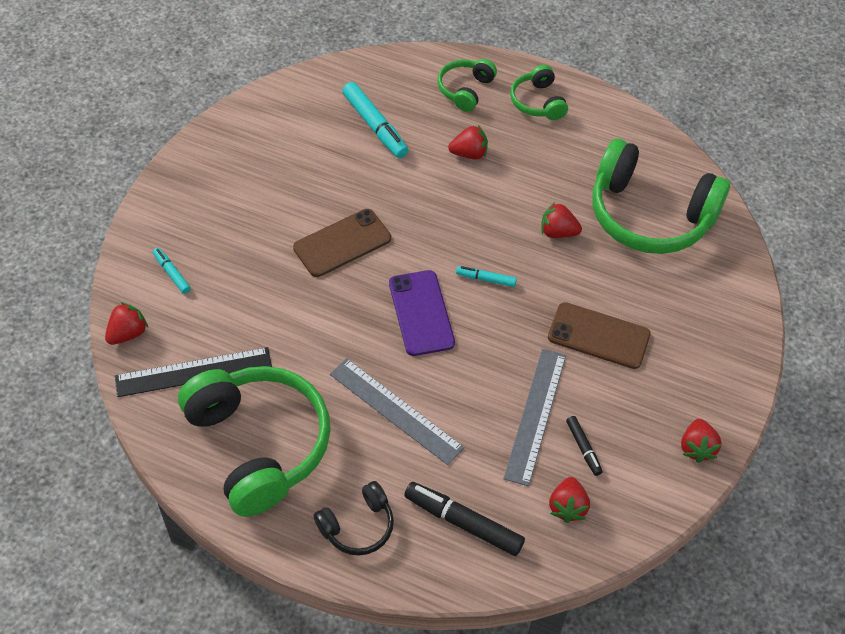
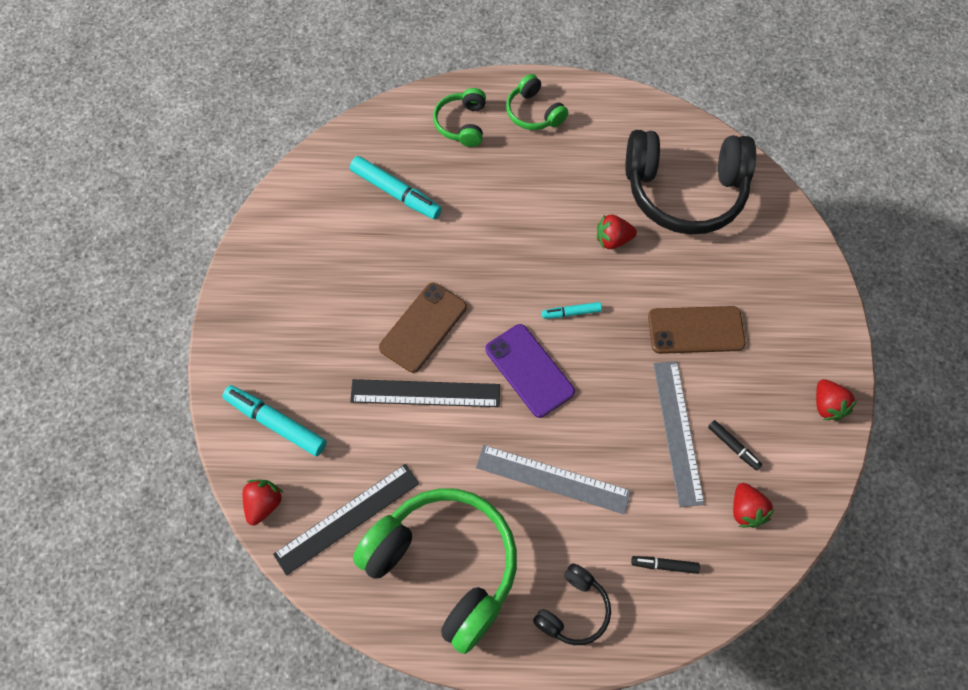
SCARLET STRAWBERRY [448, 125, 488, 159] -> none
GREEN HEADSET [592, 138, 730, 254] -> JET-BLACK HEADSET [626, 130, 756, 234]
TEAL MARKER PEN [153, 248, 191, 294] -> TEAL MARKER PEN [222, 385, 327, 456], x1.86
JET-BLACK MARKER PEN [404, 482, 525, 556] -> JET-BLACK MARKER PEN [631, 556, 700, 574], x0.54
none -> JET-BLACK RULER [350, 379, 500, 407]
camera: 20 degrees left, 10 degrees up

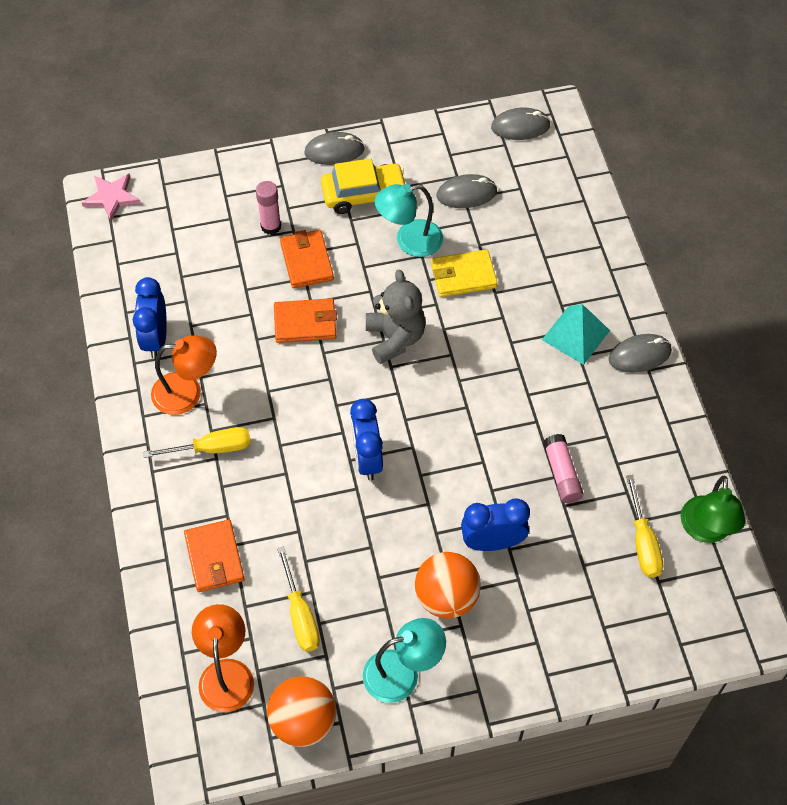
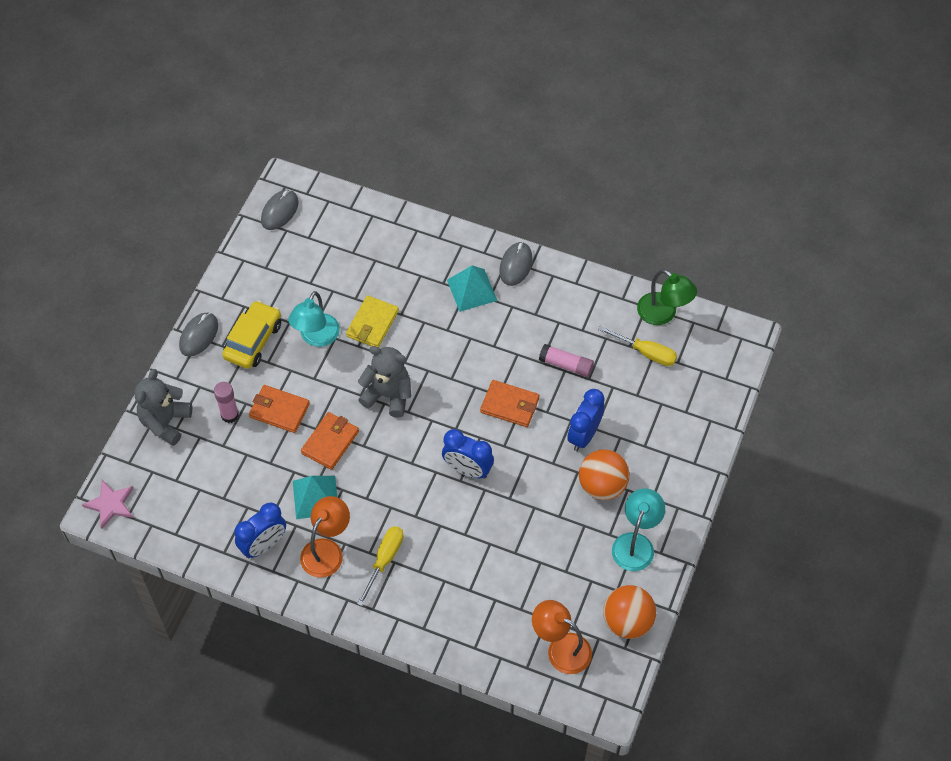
GREY PC MOUSE [437, 174, 497, 208] -> none
BLUE CLOCK [133, 277, 167, 358] -> BLUE CLOCK [234, 502, 286, 558], 75 degrees counterclockwise
ORANGE BILLFOLD [184, 519, 245, 592] -> ORANGE BILLFOLD [480, 380, 539, 427], shifted
YELLOW FLAT SCREWDRIVER [277, 546, 320, 652] -> none
none -> GREY TEDDY [135, 369, 192, 446]
none -> TEAL SOLID PYRAMID [293, 476, 337, 519]
camera: 55 degrees left, 0 degrees up

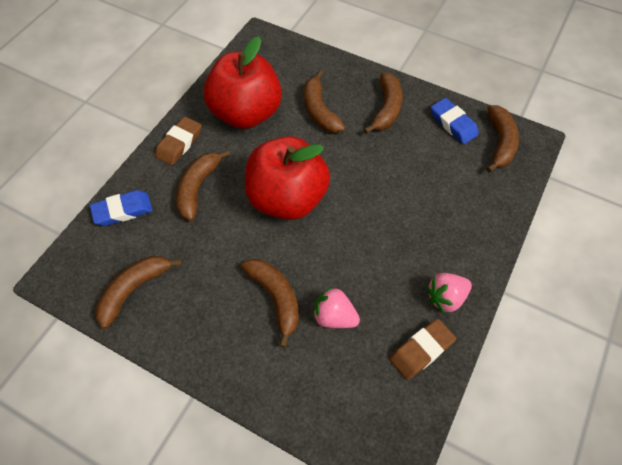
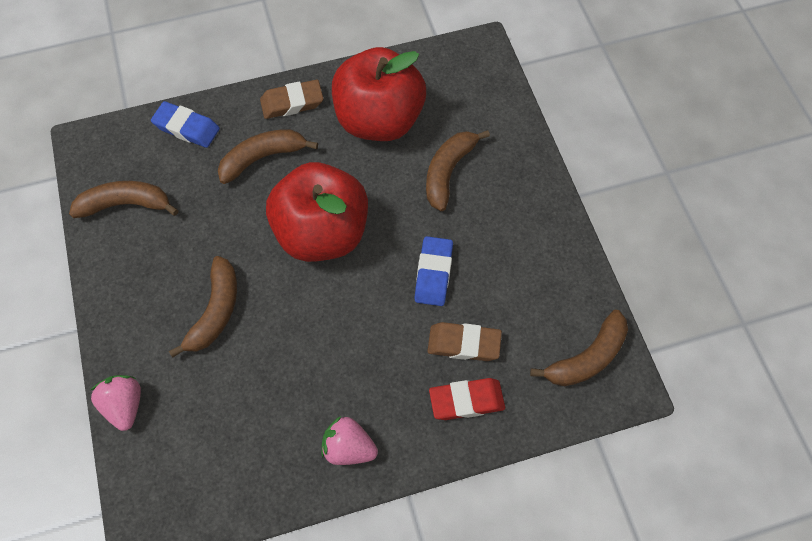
DARK BROWN BANANA [364, 73, 403, 134] -> none
BLUE GUM ERASER [431, 98, 479, 144] -> BLUE GUM ERASER [414, 236, 453, 306], shifted
ROSE-PINK STRAWBERRY [313, 286, 360, 328] -> ROSE-PINK STRAWBERRY [91, 375, 141, 431], shifted
DARK BROWN GUM ERASER [390, 319, 456, 380] -> DARK BROWN GUM ERASER [428, 322, 502, 361], shifted
none -> SCARLET GUM ERASER [429, 378, 505, 420]
camera: 45 degrees right, 5 degrees up

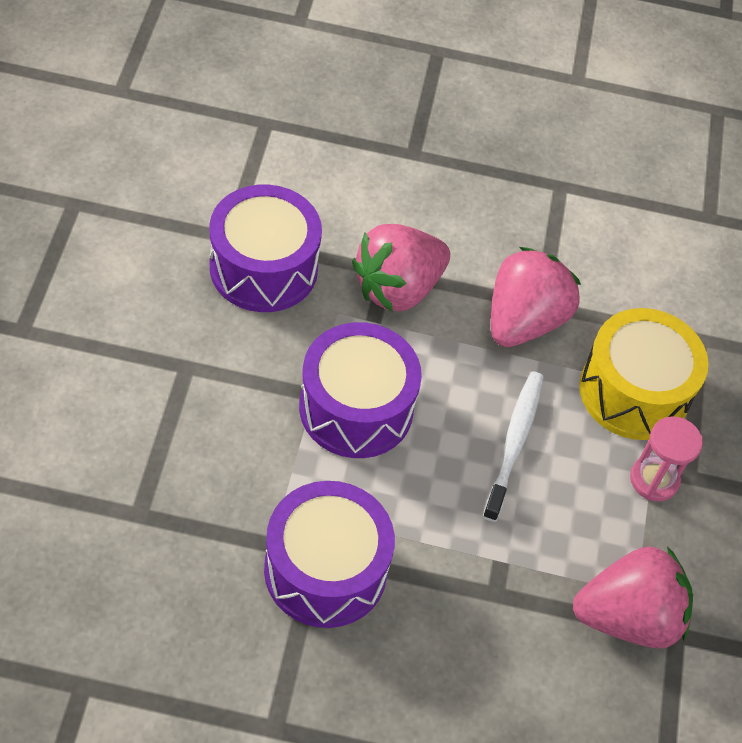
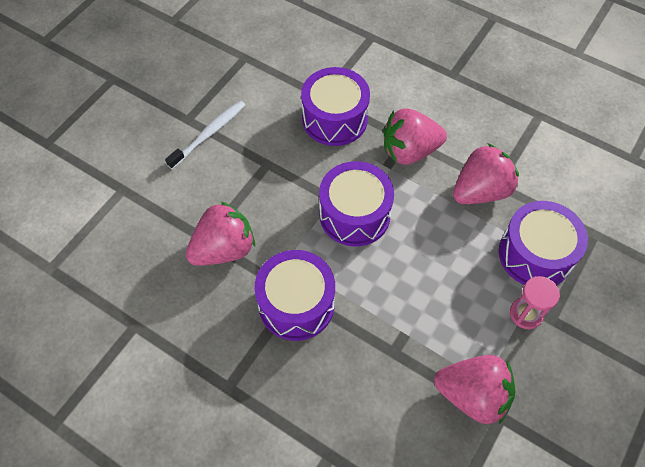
YELLOW DRUM [579, 308, 709, 440] -> VIOLET DRUM [499, 201, 588, 285]
PURE WHITE TOOTHBRUSH [483, 371, 543, 522] -> PURE WHITE TOOTHBRUSH [165, 100, 245, 169], shifted
none -> ROSE-PINK STRAWBERRY [186, 201, 255, 266]
camera: 30 degrees right, 5 degrees up

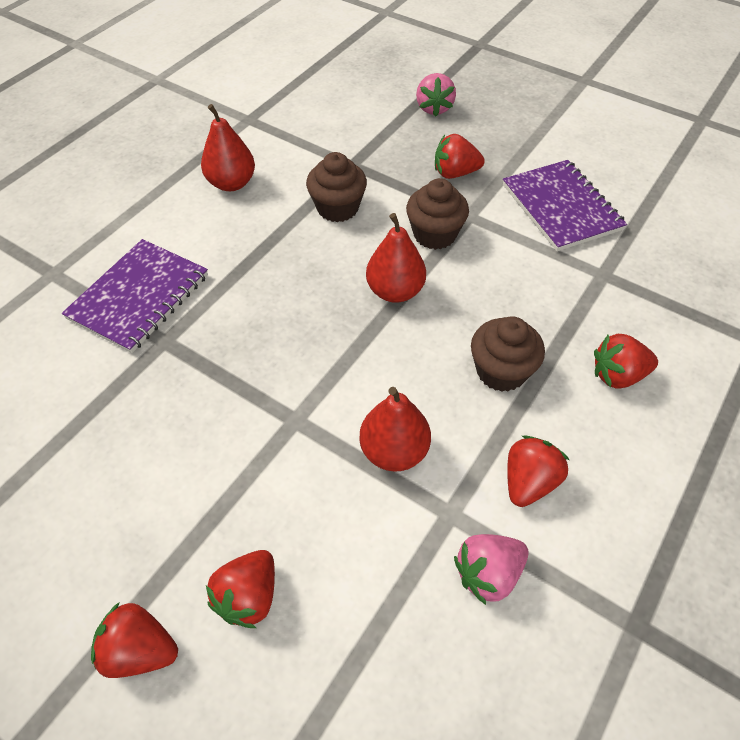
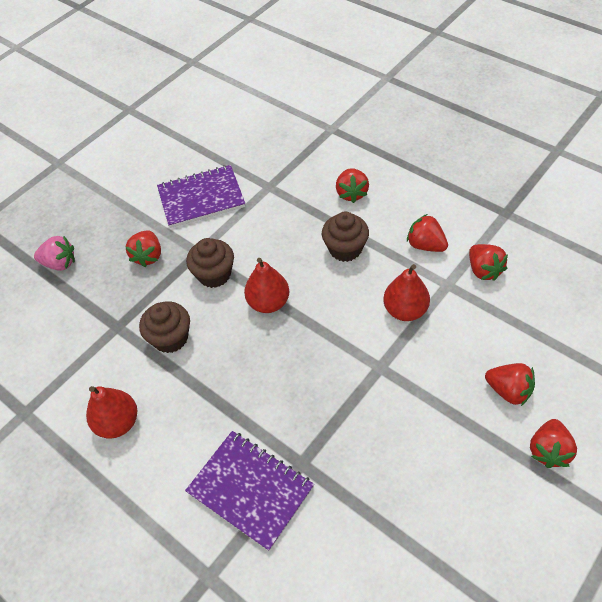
ROSE-PINK STRAWBERRY [454, 534, 528, 605] -> SCARLET STRAWBERRY [469, 244, 508, 281]
camera: 80 degrees left, 0 degrees up

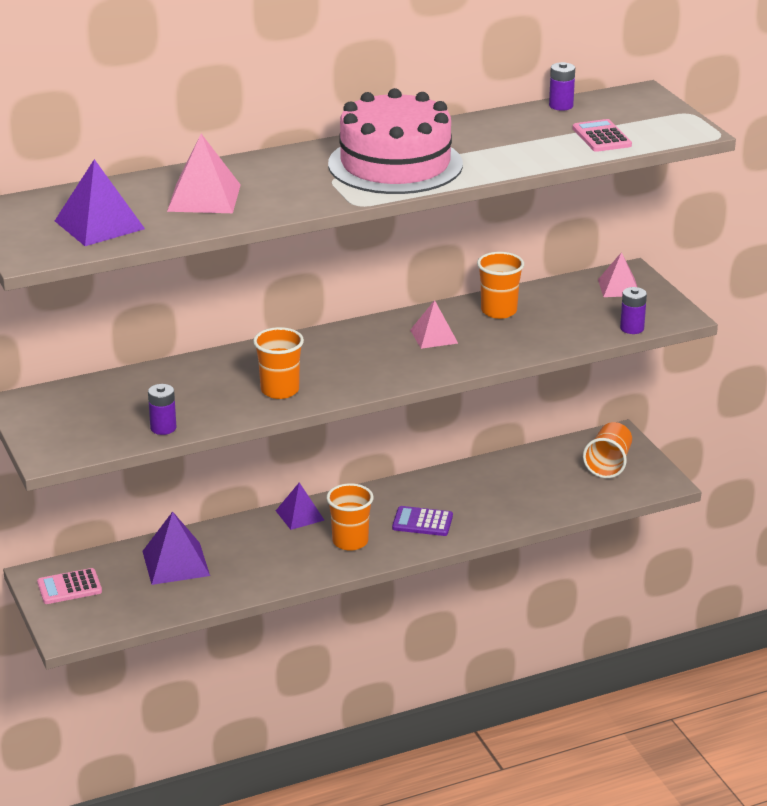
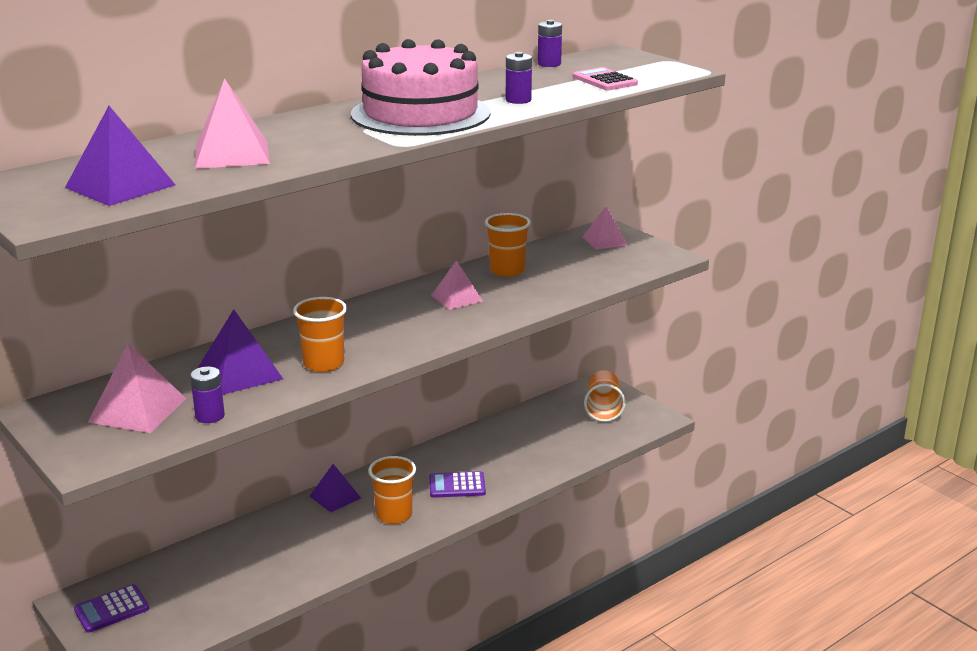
VIOLET BATTERY [620, 287, 647, 334] -> VIOLET BATTERY [506, 52, 532, 104], shifted
VIOLET SOLID PYRAMID [142, 511, 210, 585] -> VIOLET SOLID PYRAMID [198, 309, 283, 395], shifted
ROSE-PINK ADDING MACHINE [37, 568, 102, 604] -> VIOLET ADDING MACHINE [74, 584, 149, 633]
none -> ROSE-PINK SOLID PYRAMID [88, 344, 187, 433]
camera: 15 degrees left, 5 degrees down

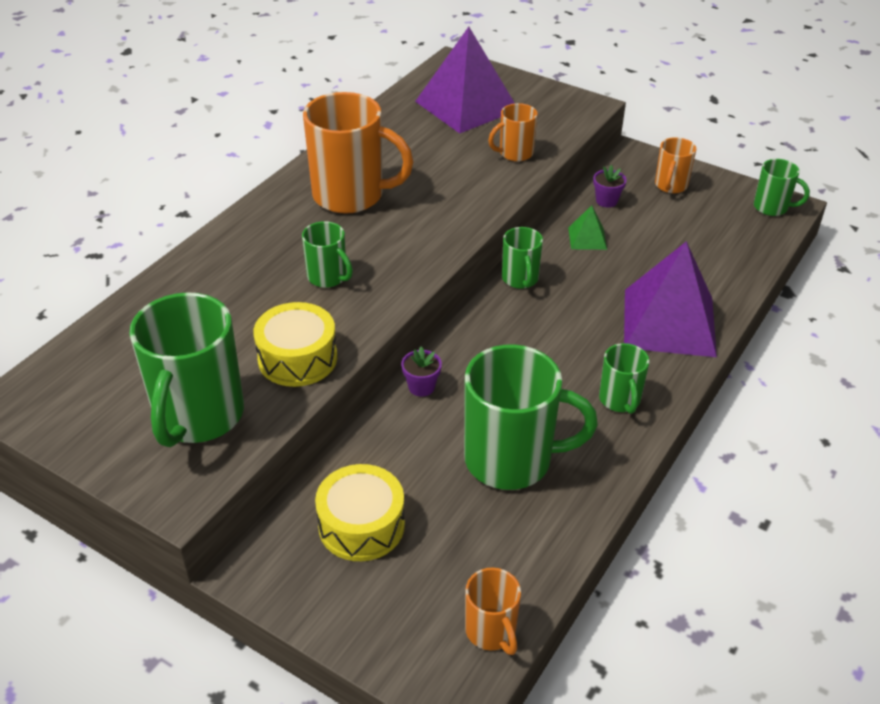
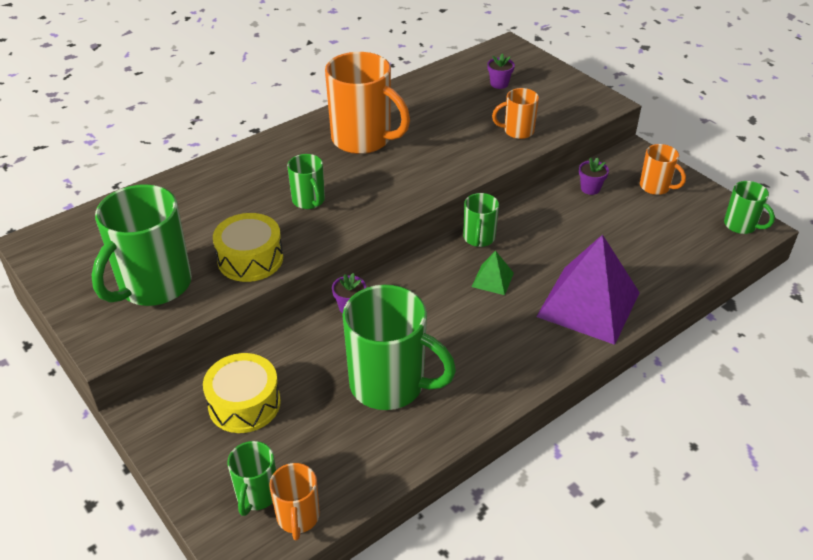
VIOLET SOLID PYRAMID [415, 27, 515, 133] -> VIOLET POTTED PLANT [487, 53, 515, 89]
ORANGE MUG [655, 137, 696, 193] -> ORANGE MUG [640, 144, 686, 195], 90 degrees counterclockwise
GREEN SOLID PYRAMID [568, 205, 607, 250] -> GREEN SOLID PYRAMID [472, 251, 514, 295], shifted
GREEN MUG [599, 343, 649, 414] -> GREEN MUG [228, 441, 276, 516], shifted
camera: 20 degrees right, 0 degrees up

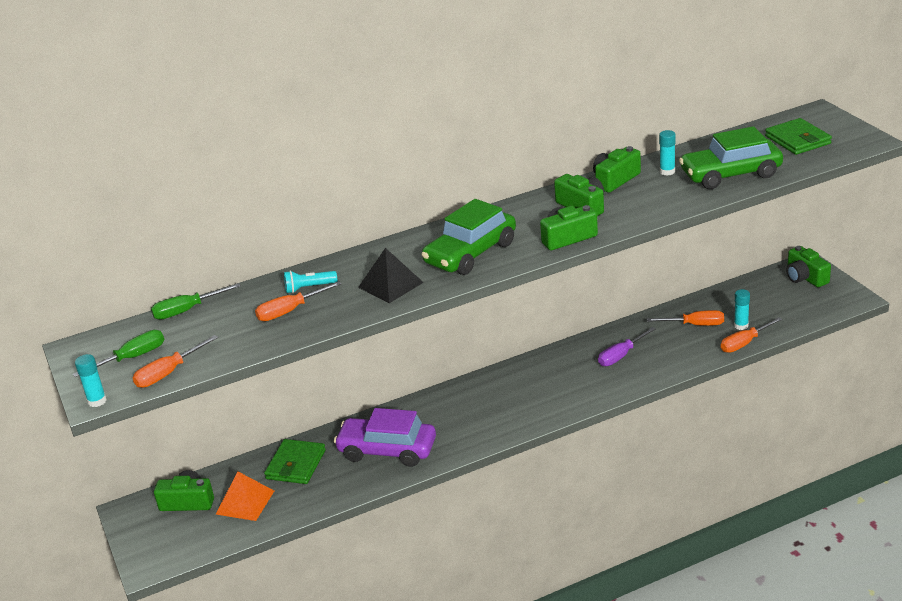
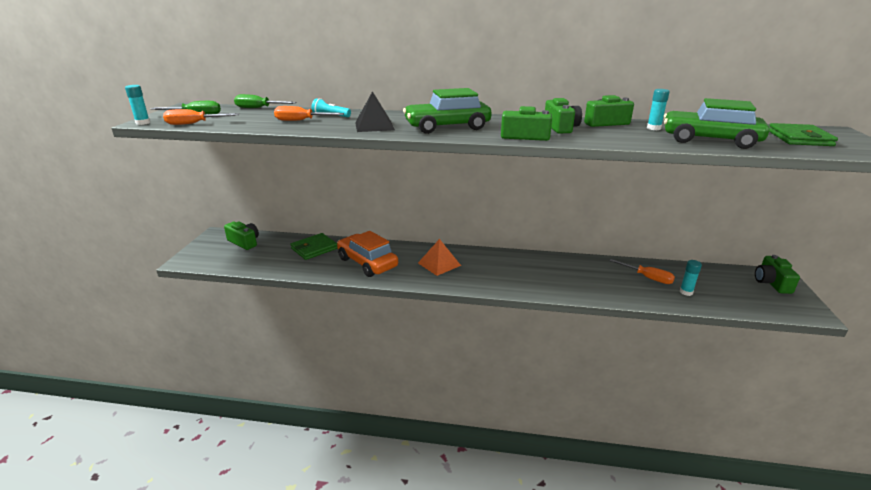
ORANGE FLAT SCREWDRIVER [721, 317, 782, 353] -> none
VIOLET FLAT SCREWDRIVER [598, 327, 656, 366] -> none
VIOLET TOY CAR [334, 408, 436, 467] -> ORANGE TOY CAR [337, 231, 398, 277]
ORANGE SOLID PYRAMID [216, 471, 274, 521] -> ORANGE SOLID PYRAMID [418, 239, 461, 276], shifted
camera: 30 degrees right, 5 degrees down

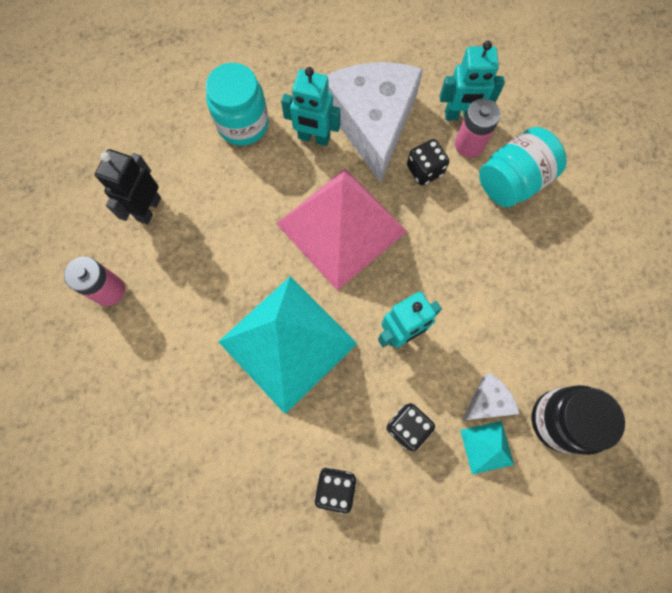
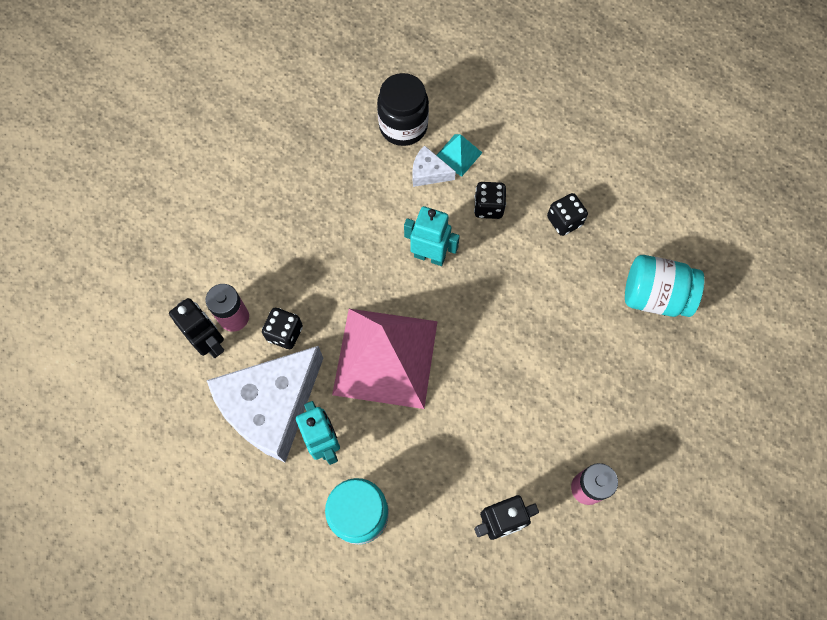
TEAL TOY ROBOT [440, 41, 505, 120] -> JET-BLACK TOY ROBOT [169, 298, 224, 358]
TEAL JAM JAR [479, 127, 567, 207] -> TEAL JAM JAR [625, 255, 704, 317], shifted
TEAL SOLID PYRAMID [218, 276, 357, 414] -> none
camera: 130 degrees left, 5 degrees down

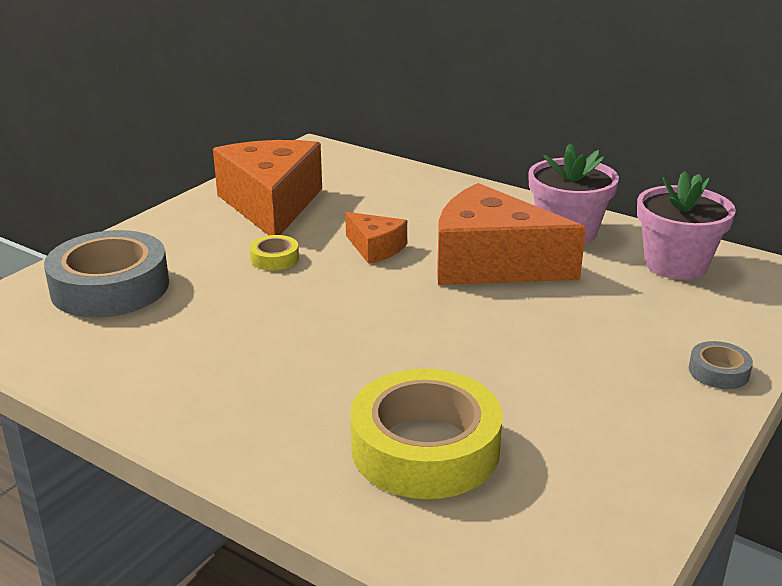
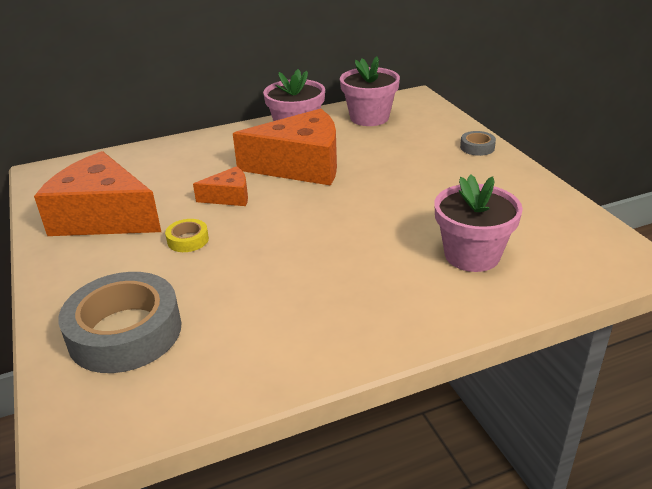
ORANGE CHEESE [437, 183, 586, 285] -> ORANGE CHEESE [233, 108, 337, 186], 150 degrees counterclockwise
YELLOW STICKY TAPE [350, 369, 503, 499] -> ROSE-PINK POTTED PLANT [434, 174, 523, 272]
camera: 55 degrees left, 5 degrees up

